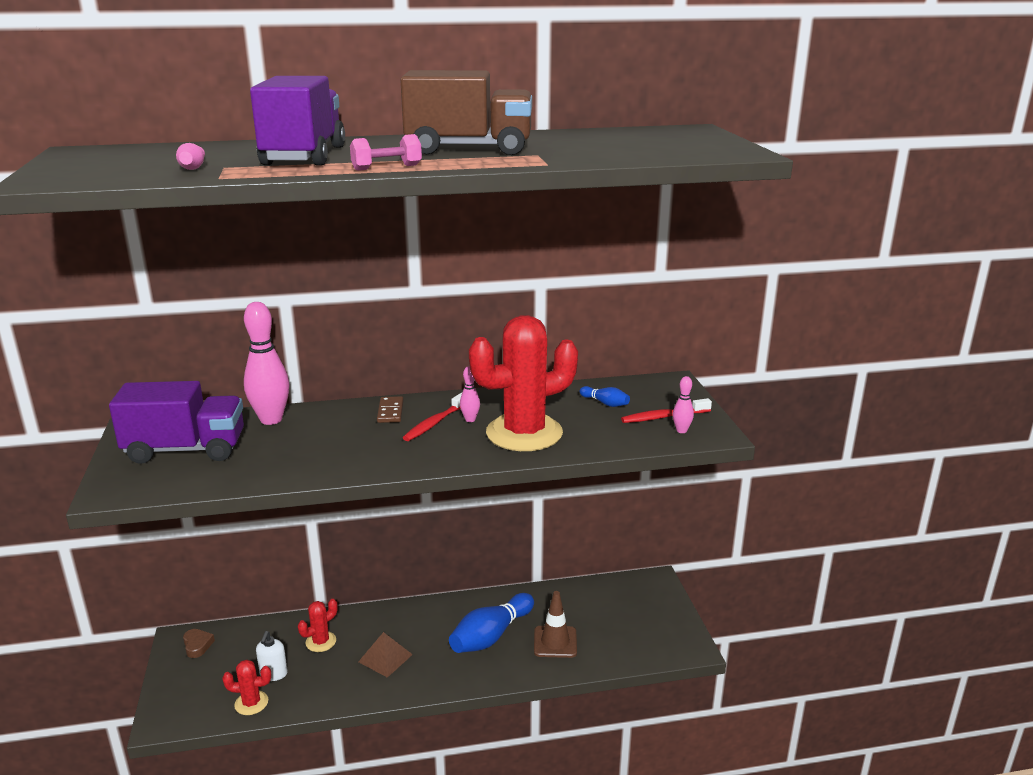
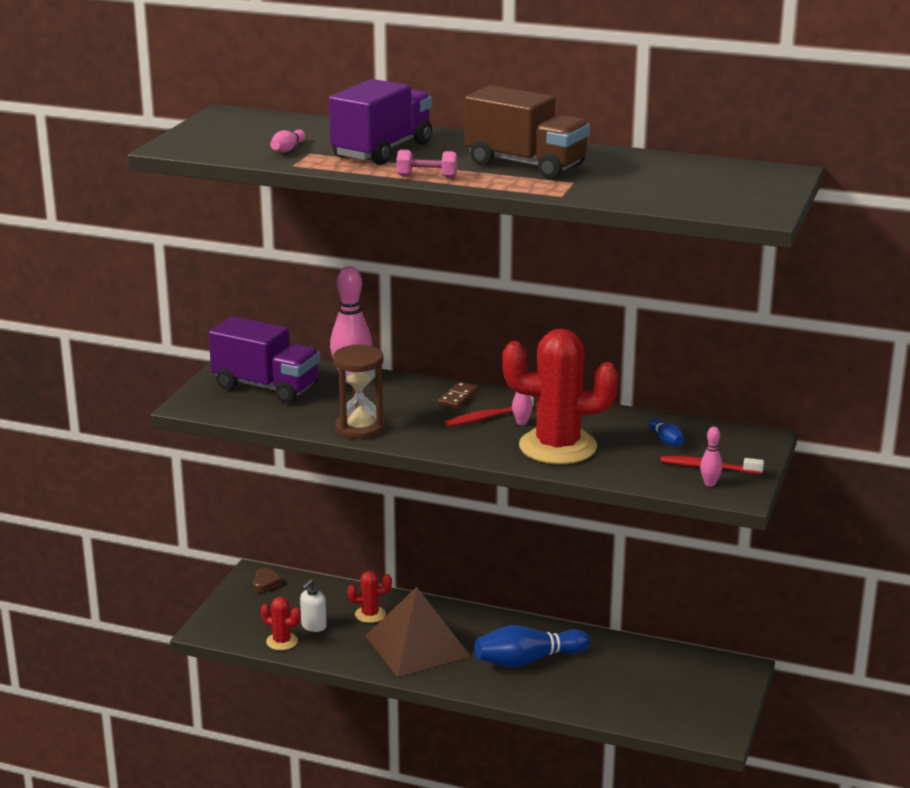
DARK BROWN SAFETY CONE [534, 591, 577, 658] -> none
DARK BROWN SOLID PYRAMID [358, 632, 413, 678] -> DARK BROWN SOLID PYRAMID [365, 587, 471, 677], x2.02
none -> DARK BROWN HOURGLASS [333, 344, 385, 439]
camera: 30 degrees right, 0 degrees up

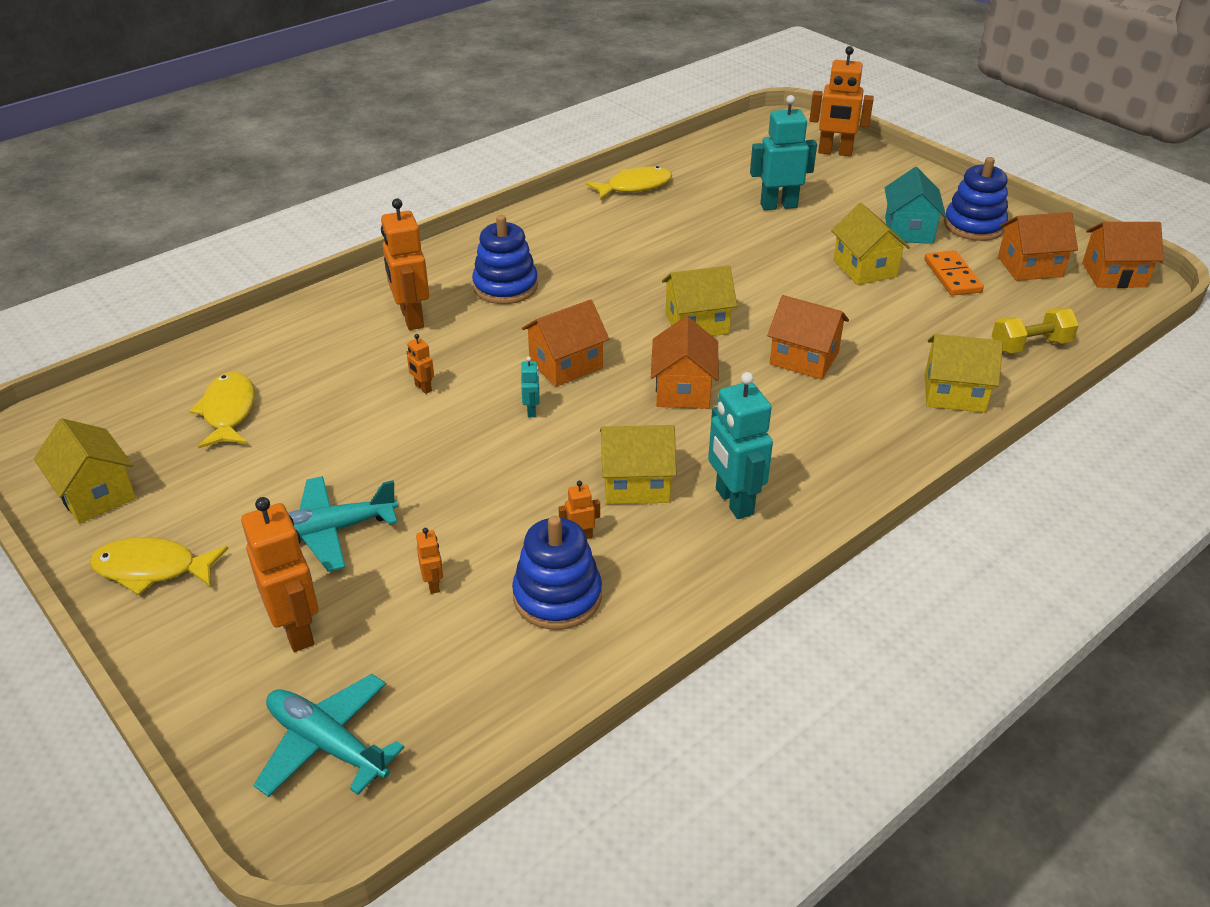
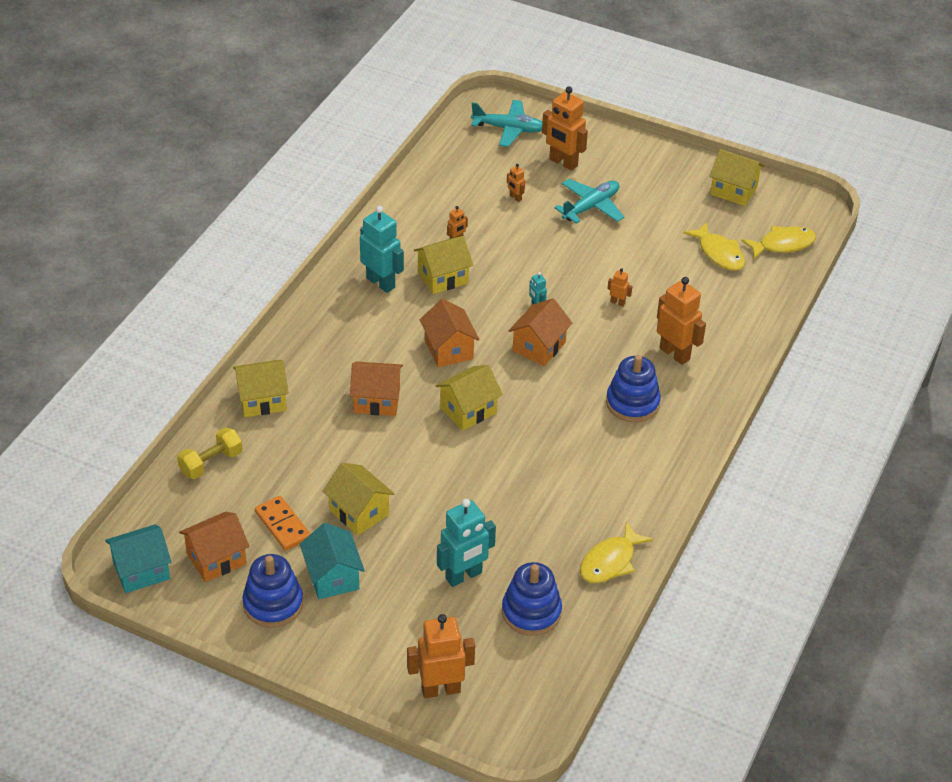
ORANGE HOUSE [1082, 222, 1164, 288] -> TEAL HOUSE [105, 524, 171, 593]
BLUE RING STACKER [512, 516, 602, 630] -> BLUE RING STACKER [502, 562, 562, 636], shifted
YELLOW TOY FISH [90, 537, 228, 595] -> YELLOW TOY FISH [741, 226, 816, 259], shifted
camera: 155 degrees right, 5 degrees up

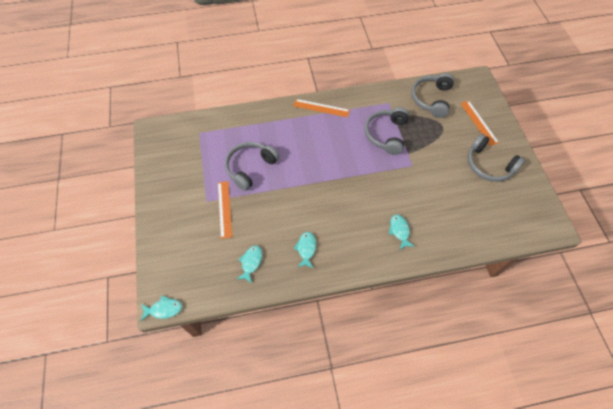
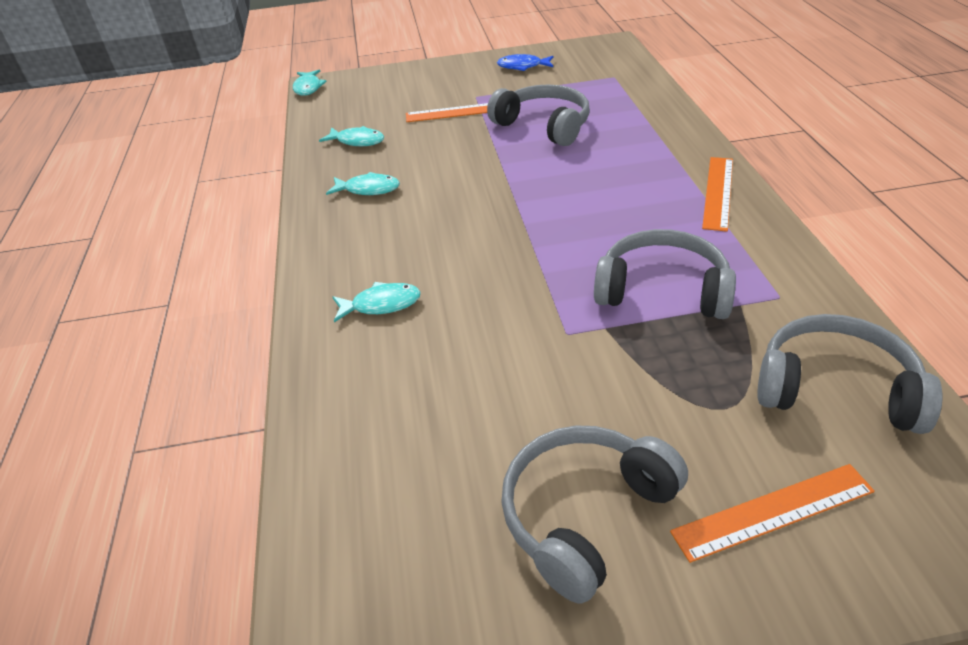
none -> BLUE TOY FISH [497, 54, 554, 71]
camera: 95 degrees right, 20 degrees down

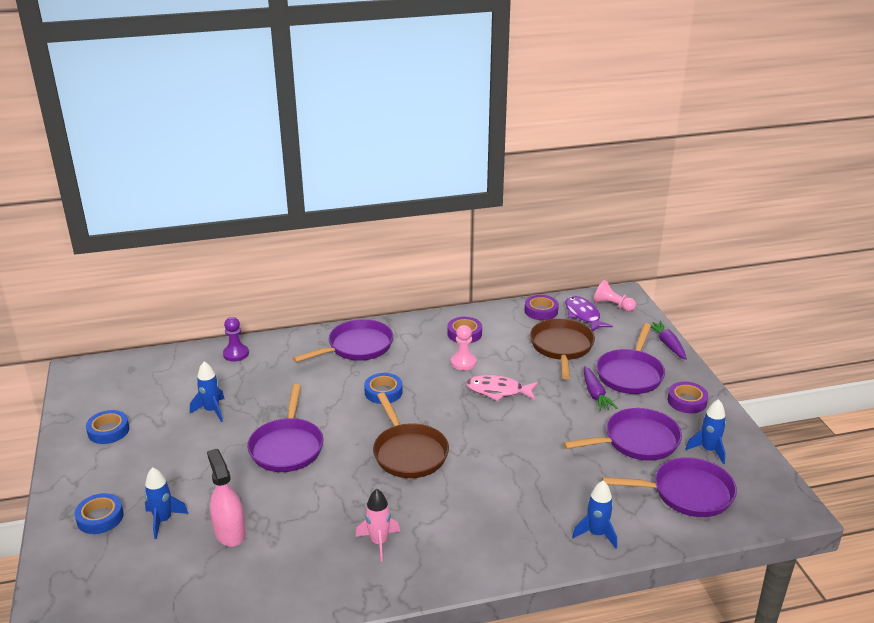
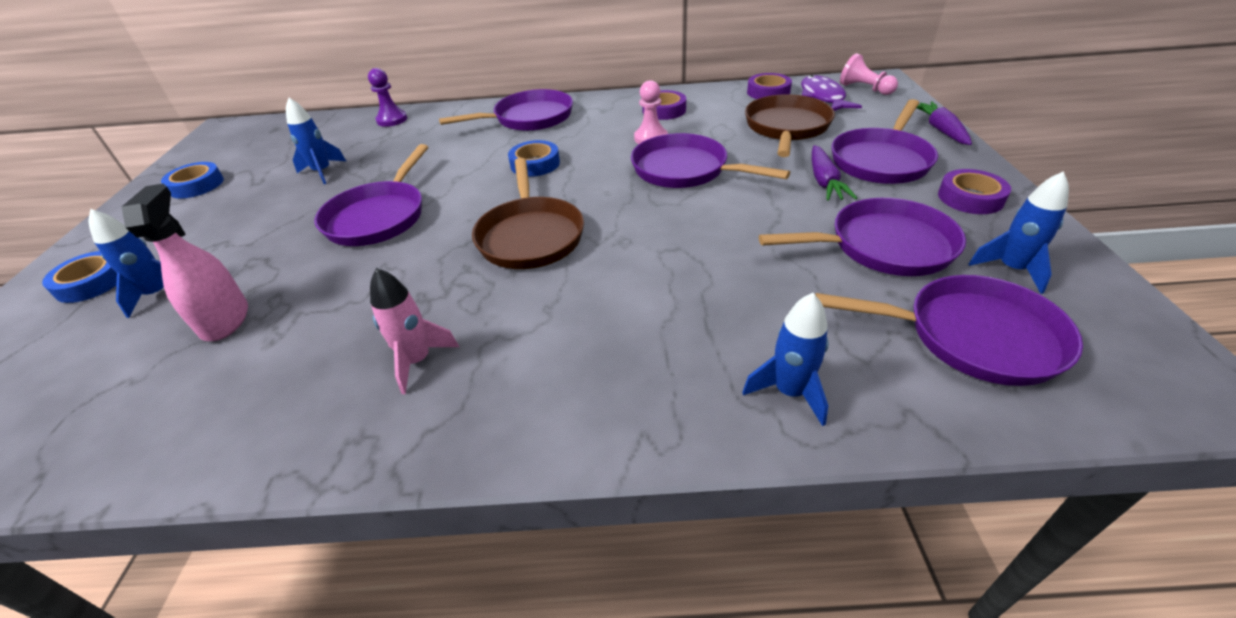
ROSE-PINK TOY FISH [466, 375, 538, 401] -> VIOLET SKILLET [631, 133, 790, 188]
camera: 15 degrees right, 10 degrees up

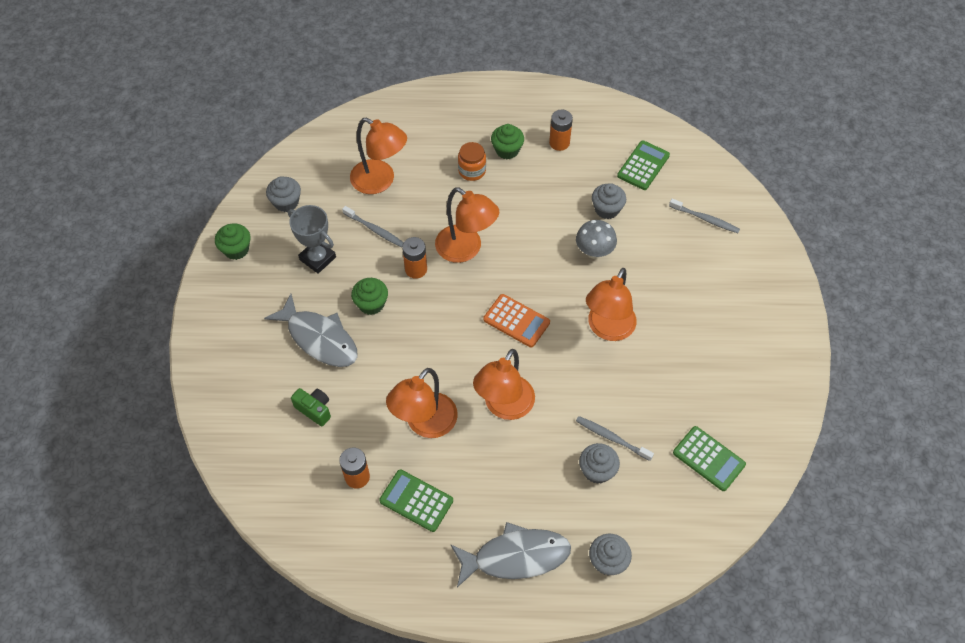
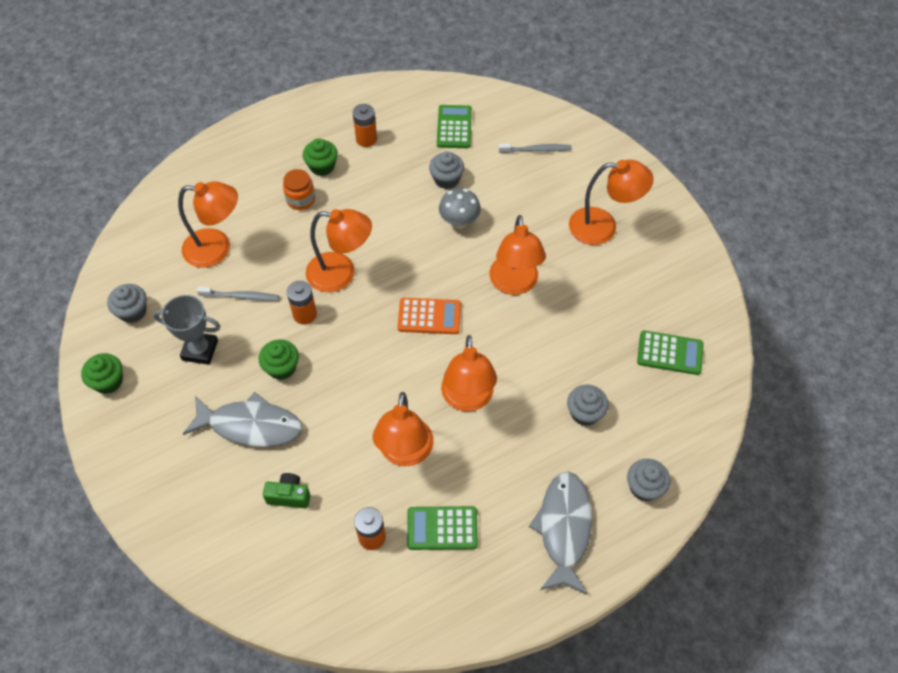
GREY TOOTHBRUSH [576, 416, 654, 461] -> none
GREY TOY FISH [450, 522, 571, 587] -> GREY TOY FISH [529, 472, 592, 594], 45 degrees counterclockwise
none -> ORANGE DESK LAMP [569, 160, 654, 245]
camera: 30 degrees left, 0 degrees up

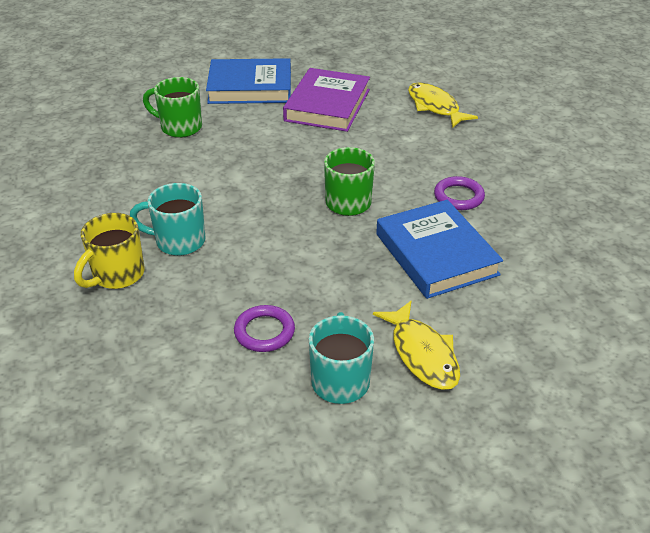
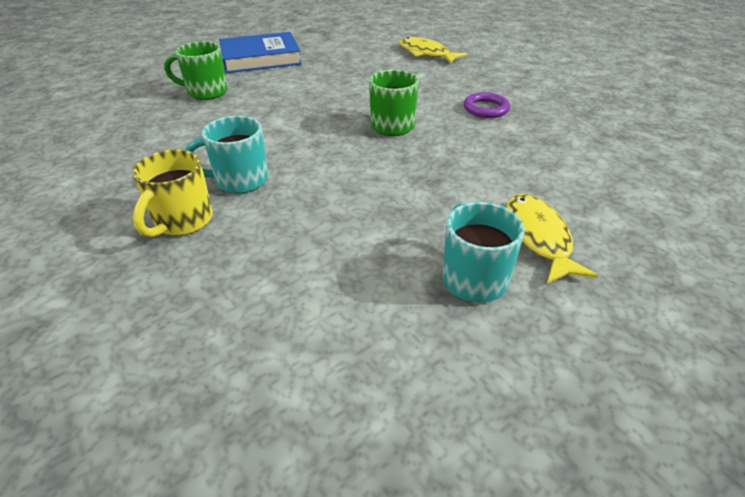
VIOLET HARDCOVER [283, 68, 370, 132] -> none
BLUE HARDCOVER [376, 200, 503, 299] -> none
YELLOW TOY FISH [373, 300, 460, 390] -> YELLOW TOY FISH [507, 194, 598, 284], 150 degrees counterclockwise
VIOLET HOOP [234, 305, 295, 352] -> none
camera: 15 degrees left, 0 degrees up

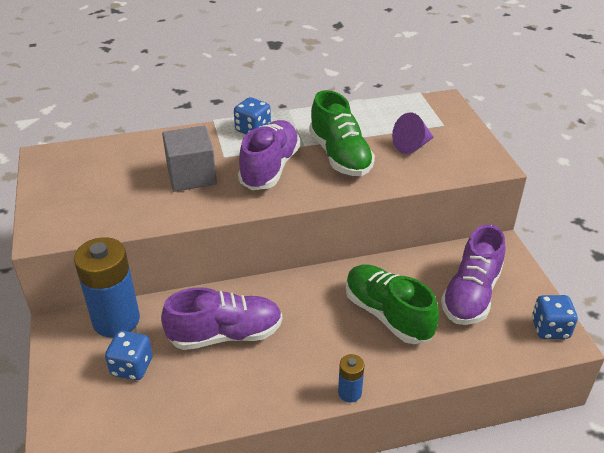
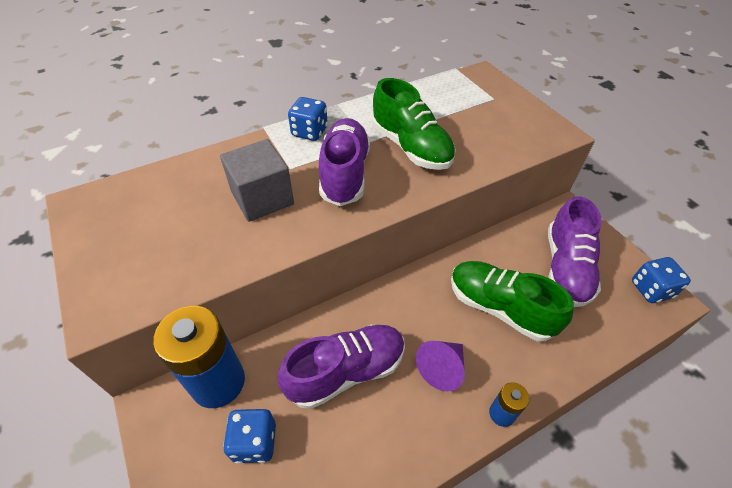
VIOLET SOLID CONE [392, 113, 434, 154] -> VIOLET SOLID CONE [416, 341, 465, 391], shifted
camera: 15 degrees left, 10 degrees up

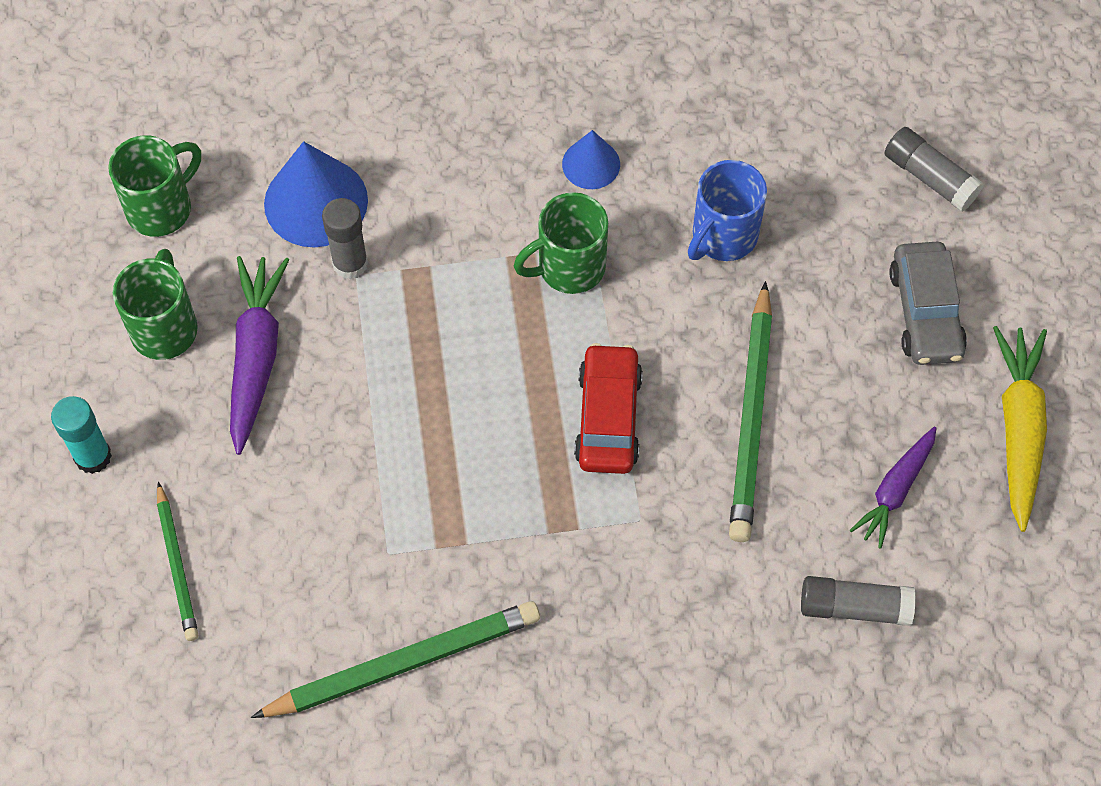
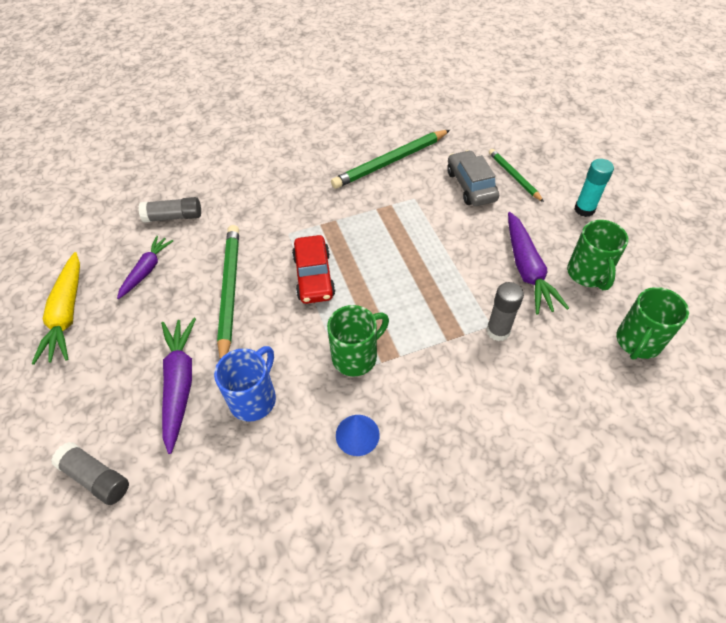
BLUE SOLID CONE [264, 141, 368, 247] -> none
GREY TOY CAR [889, 242, 967, 365] -> GREY TOY CAR [447, 150, 499, 206], shifted
none -> VIOLET CARROT [161, 318, 196, 454]
camera: 170 degrees right, 10 degrees down

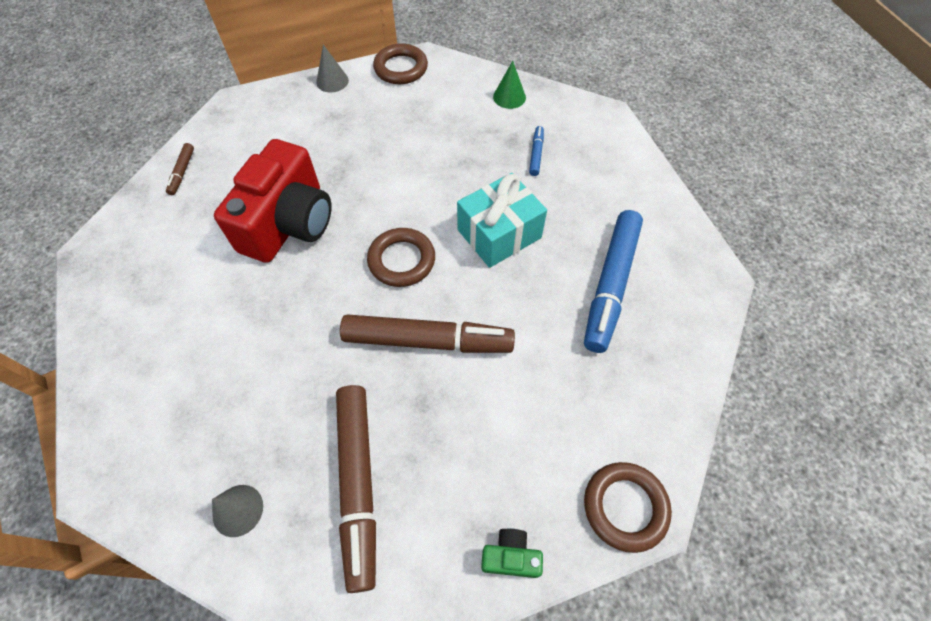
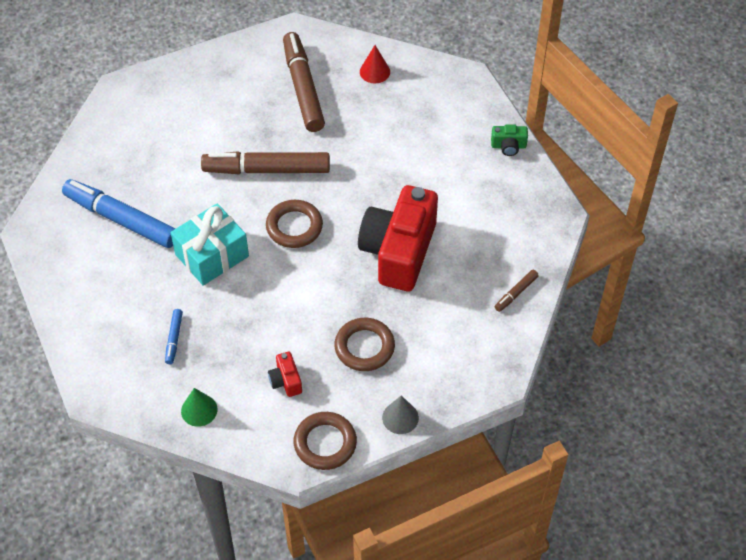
DARK BROWN MARKER PEN [166, 143, 194, 195] -> DARK BROWN MARKER PEN [495, 270, 539, 312], 135 degrees counterclockwise
BLUE MARKER PEN [584, 210, 643, 353] -> BLUE MARKER PEN [62, 179, 176, 248], 75 degrees counterclockwise
DARK BROWN HOOP [584, 462, 672, 553] -> DARK BROWN HOOP [334, 318, 395, 371], shifted
GREY SOLID CONE [212, 485, 263, 537] -> SCARLET SOLID CONE [360, 45, 390, 83]
GREEN COMPACT CAMERA [481, 528, 543, 578] -> GREEN COMPACT CAMERA [491, 124, 528, 156], shifted
none -> SCARLET COMPACT CAMERA [268, 352, 302, 397]
camera: 175 degrees right, 5 degrees down

